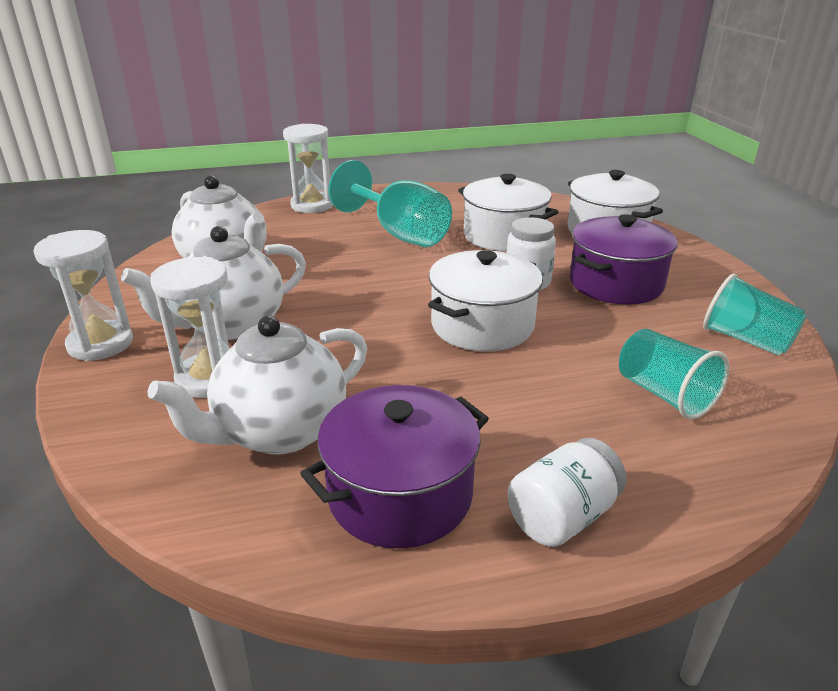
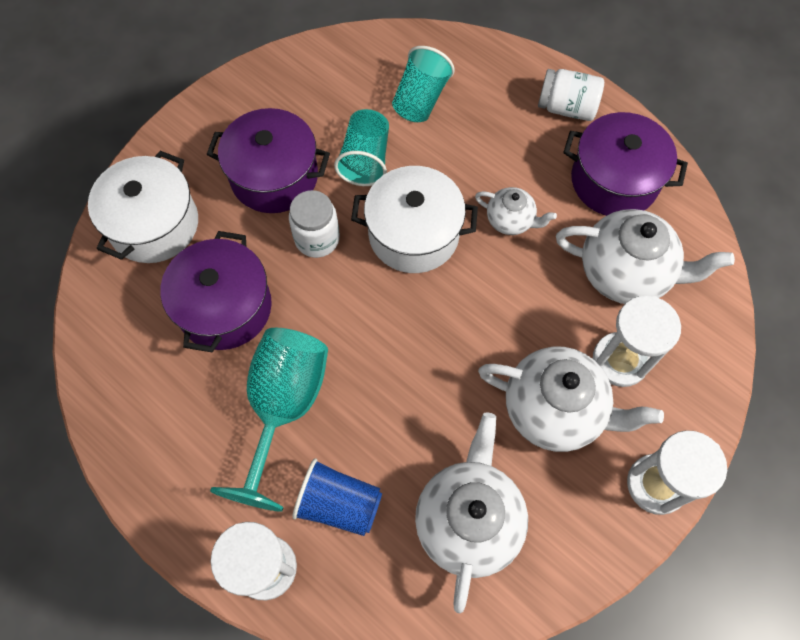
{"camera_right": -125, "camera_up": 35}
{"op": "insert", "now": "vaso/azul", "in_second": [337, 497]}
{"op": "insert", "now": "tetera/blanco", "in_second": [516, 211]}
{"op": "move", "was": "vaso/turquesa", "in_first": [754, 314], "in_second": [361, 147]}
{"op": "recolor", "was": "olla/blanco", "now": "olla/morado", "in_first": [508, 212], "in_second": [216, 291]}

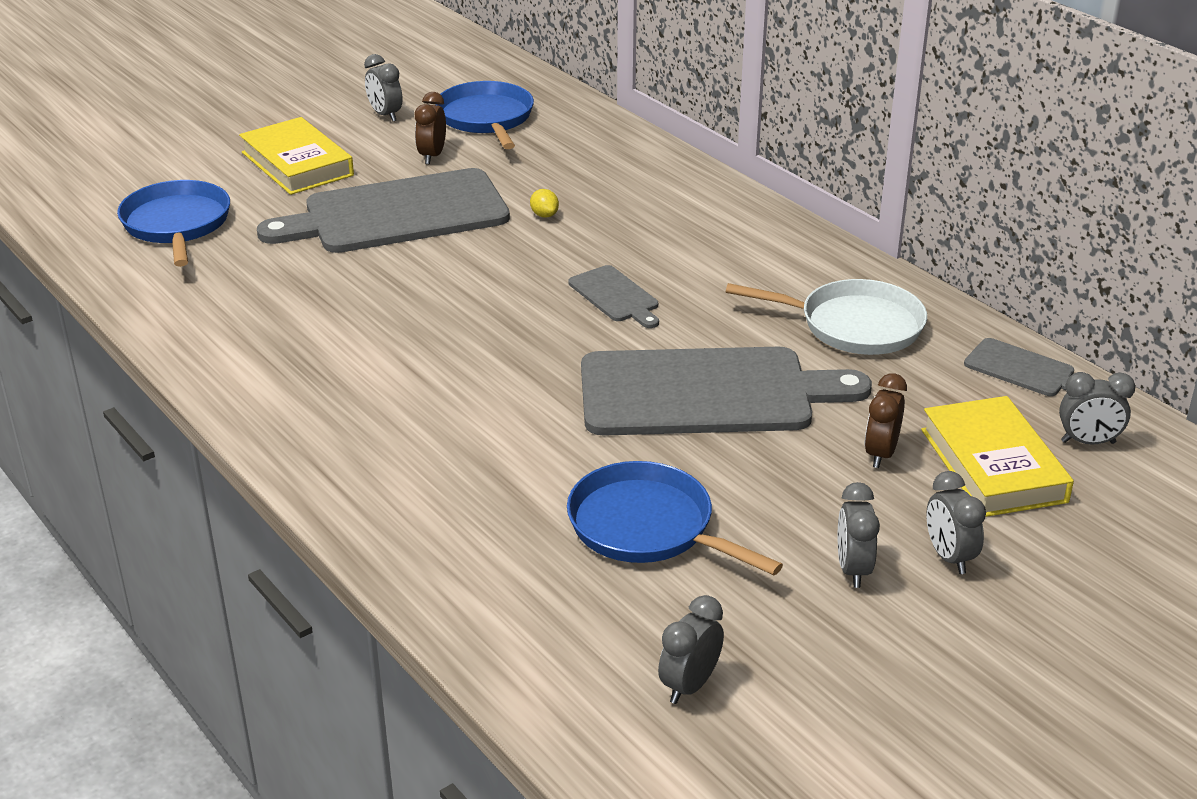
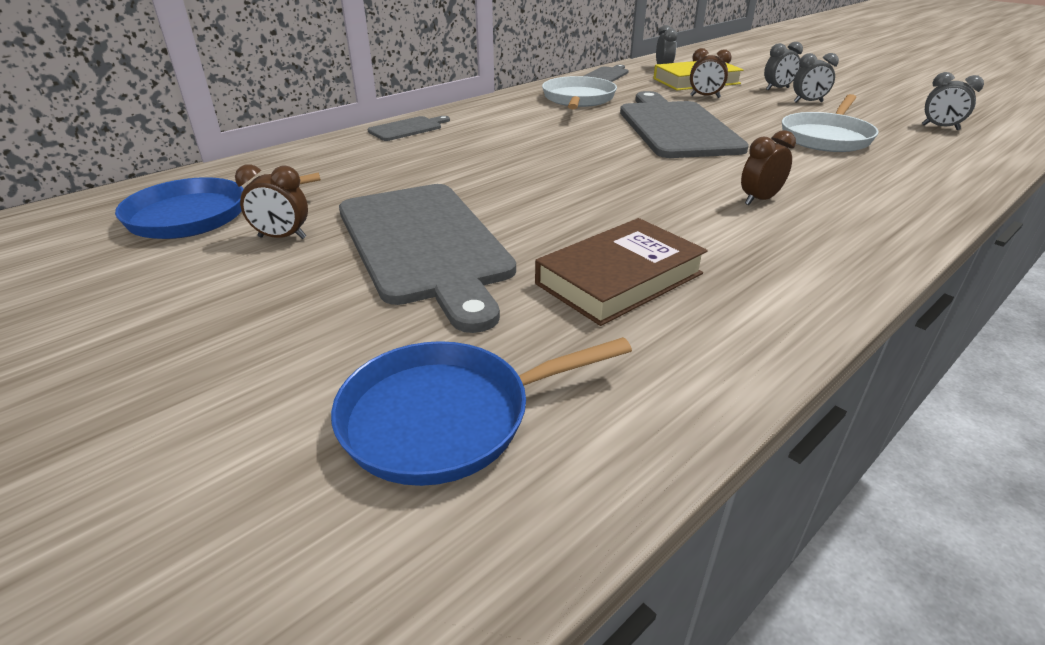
{"camera_right": -95, "camera_up": 0}
{"op": "delete", "was": "libro/amarillo", "in_first": [296, 156]}
{"op": "delete", "was": "despertador/gris", "in_first": [383, 87]}
{"op": "delete", "was": "limón/amarillo", "in_first": [544, 203]}
{"op": "insert", "now": "libro/marrón", "in_second": [621, 272]}
{"op": "insert", "now": "despertador/marrón", "in_second": [768, 167]}
{"op": "move", "was": "tabla de cortar/gris", "in_first": [613, 296], "in_second": [409, 128]}
{"op": "recolor", "was": "sartén/azul", "now": "sartén/blanco", "in_first": [675, 518], "in_second": [830, 123]}

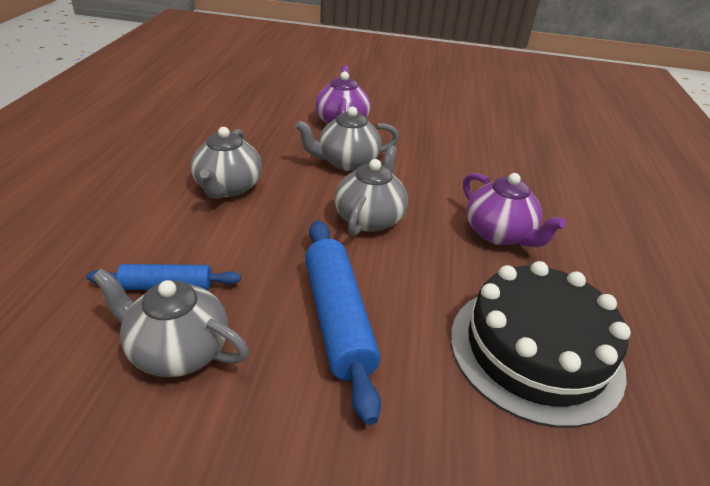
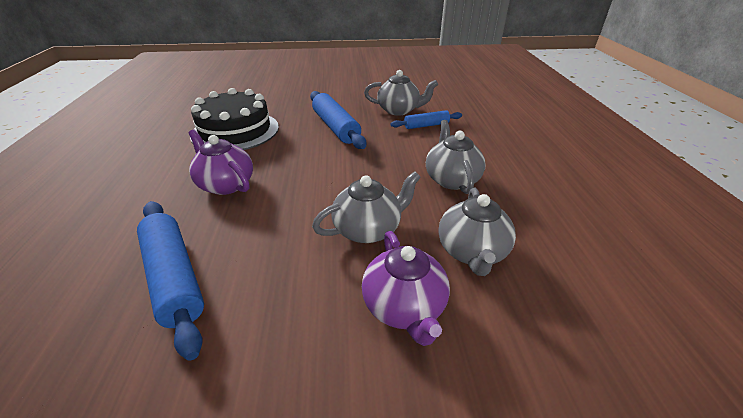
{"camera_right": 170, "camera_up": 0}
{"op": "insert", "now": "rodillo/azul", "in_second": [170, 281]}
{"op": "move", "was": "tetera/gris", "in_first": [371, 190], "in_second": [477, 232]}

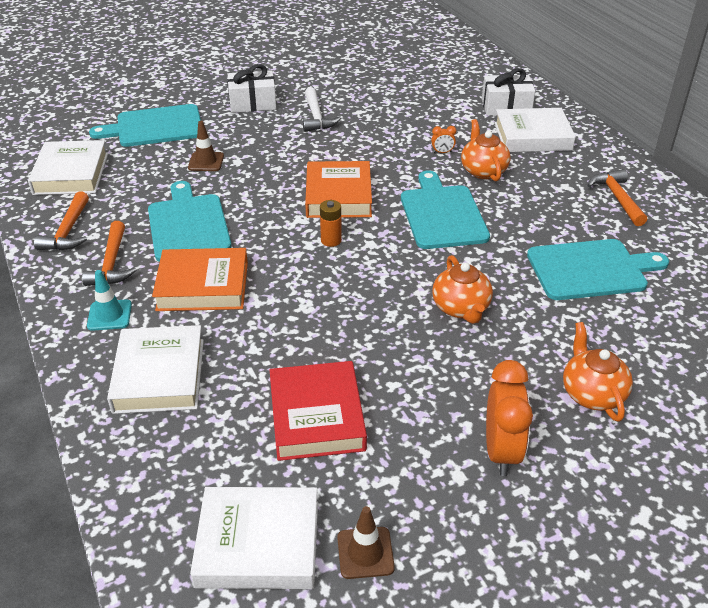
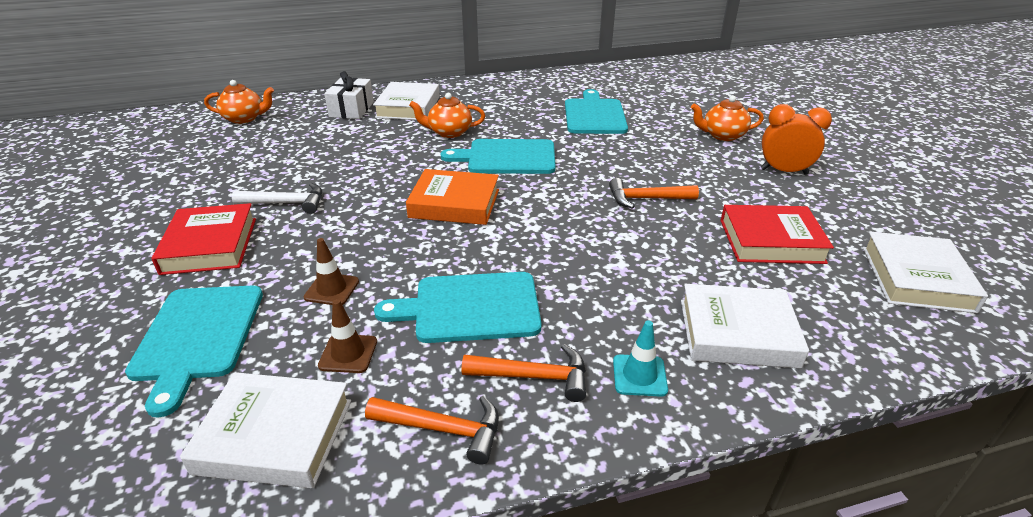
{"camera_right": -80, "camera_up": -5}
{"op": "delete", "was": "libro/naranja", "in_first": [200, 279]}
{"op": "delete", "was": "pila/naranja", "in_first": [331, 223]}
{"op": "delete", "was": "despertador/naranja", "in_first": [443, 139]}
{"op": "move", "was": "cono de tráfico/marrón", "in_first": [366, 542], "in_second": [347, 336]}
{"op": "move", "was": "tetera/naranja", "in_first": [462, 289], "in_second": [239, 102]}
{"op": "move", "was": "martillo/naranja", "in_first": [617, 197], "in_second": [654, 193]}
{"op": "replace", "was": "regalo/blanco", "now": "libro/rojo", "in_first": [251, 88], "in_second": [203, 239]}

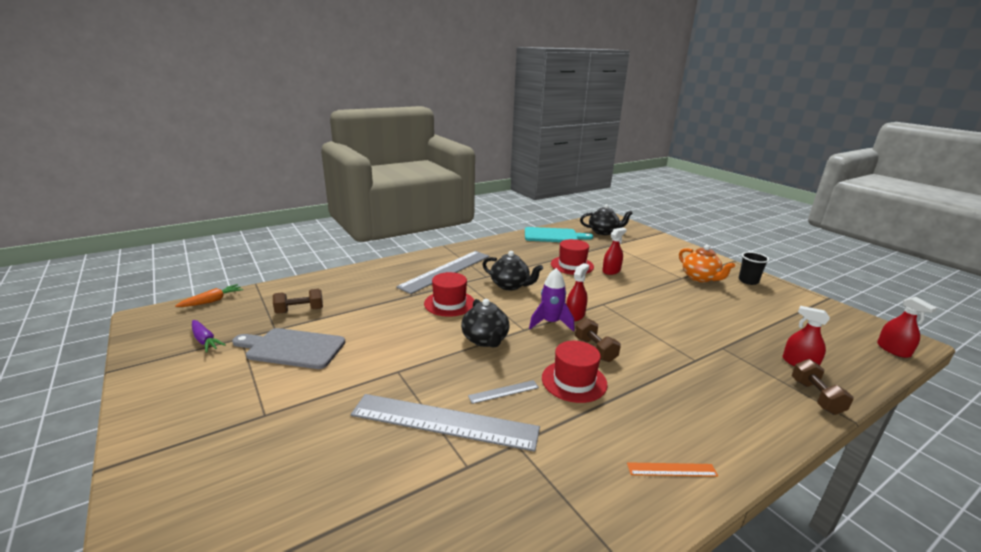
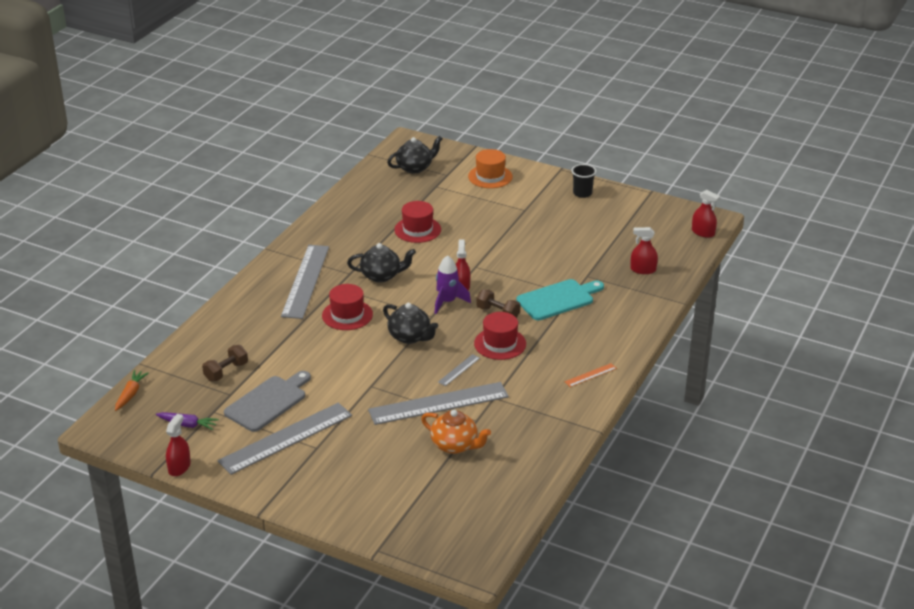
{"camera_right": -30, "camera_up": 10}
{"op": "delete", "was": "mancuerna/marrón", "in_first": [822, 387]}
{"op": "insert", "now": "regla/gris", "in_second": [285, 439]}
{"op": "insert", "now": "sombrero/naranja", "in_second": [490, 168]}
{"op": "move", "was": "tabla de cortar/turquesa", "in_first": [559, 234], "in_second": [560, 299]}
{"op": "move", "was": "pulverizador/rojo", "in_first": [614, 251], "in_second": [178, 445]}
{"op": "move", "was": "tetera/naranja", "in_first": [707, 263], "in_second": [456, 432]}
{"op": "rotate", "was": "tabla de cortar/gris", "in_first": [289, 348], "in_second": [267, 401], "clockwise": 150}

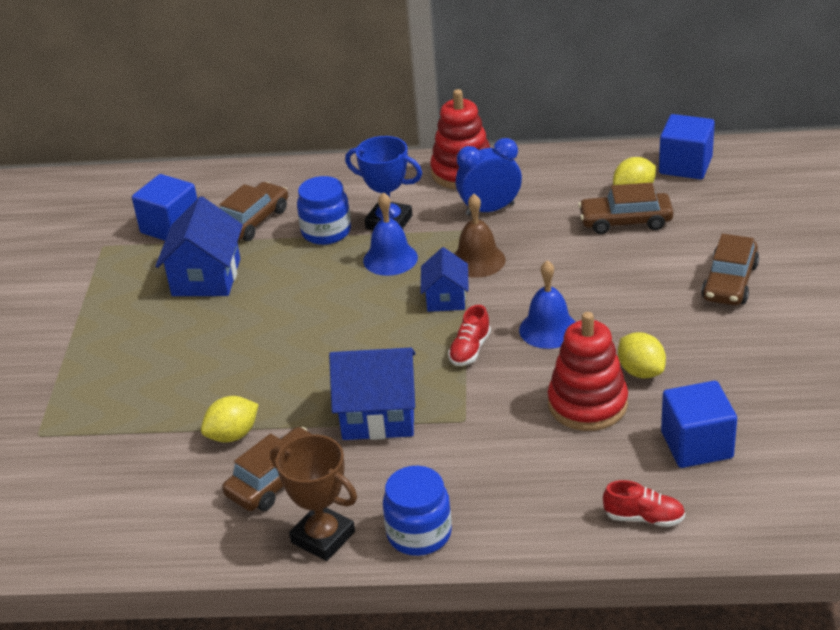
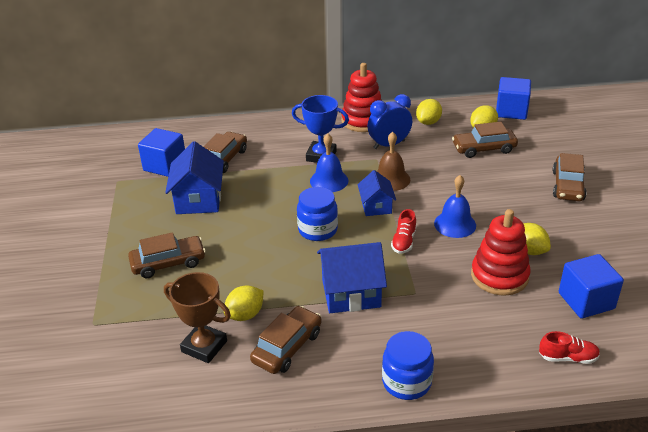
{"camera_right": -10, "camera_up": 0}
{"op": "insert", "now": "coche/marrón", "in_second": [167, 255]}
{"op": "insert", "now": "limón/amarillo", "in_second": [429, 112]}
{"op": "move", "was": "trofeo/marrón", "in_first": [313, 497], "in_second": [197, 317]}
{"op": "move", "was": "tarro/azul", "in_first": [324, 210], "in_second": [317, 214]}

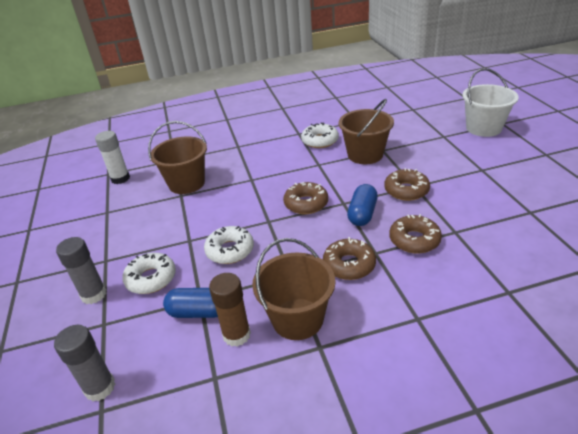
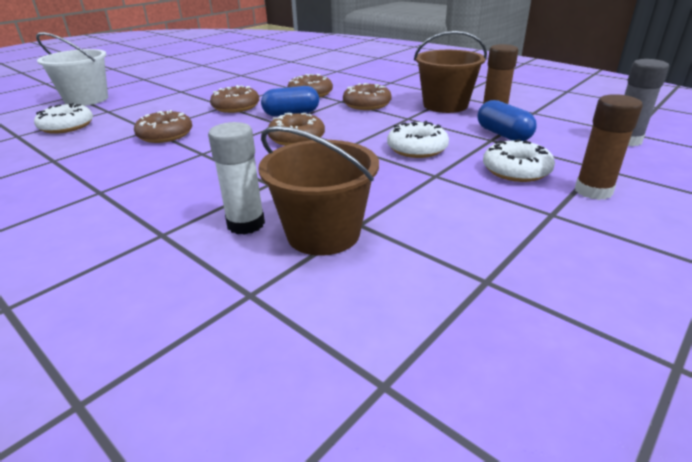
{"camera_right": -125, "camera_up": -5}
{"op": "move", "was": "barra de pegamento/blanco", "in_first": [112, 157], "in_second": [236, 178]}
{"op": "move", "was": "rosquilla/blanco", "in_first": [320, 135], "in_second": [63, 118]}
{"op": "replace", "was": "balde/marrón", "now": "rosquilla/marrón", "in_first": [366, 131], "in_second": [163, 126]}
{"op": "recolor", "was": "barra de pegamento/gris", "now": "barra de pegamento/marrón", "in_first": [81, 270], "in_second": [609, 147]}

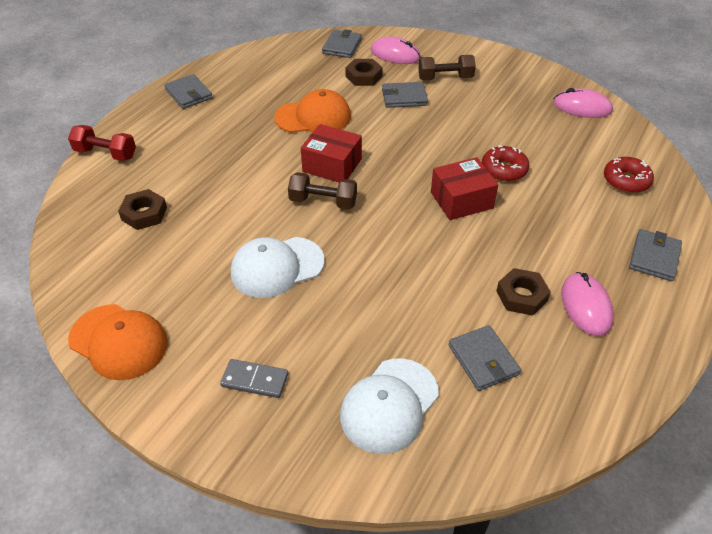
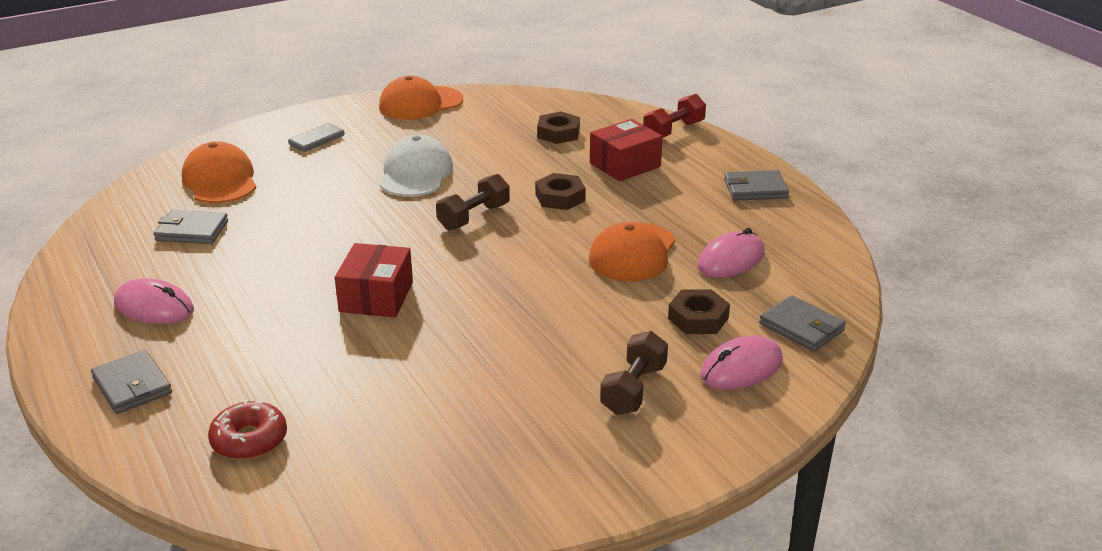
{"camera_right": 120, "camera_up": -15}
{"op": "delete", "was": "cartera/gris", "in_first": [405, 95]}
{"op": "delete", "was": "rosquilla/rojo", "in_first": [505, 164]}
{"op": "move", "was": "caja/rojo", "in_first": [331, 153], "in_second": [626, 150]}
{"op": "move", "was": "tuerca/marrón", "in_first": [523, 292], "in_second": [560, 191]}
{"op": "move", "was": "ratón/rosa", "in_first": [583, 103], "in_second": [731, 253]}
{"op": "recolor", "was": "gorra/blanco", "now": "gorra/naranja", "in_first": [389, 406], "in_second": [219, 172]}

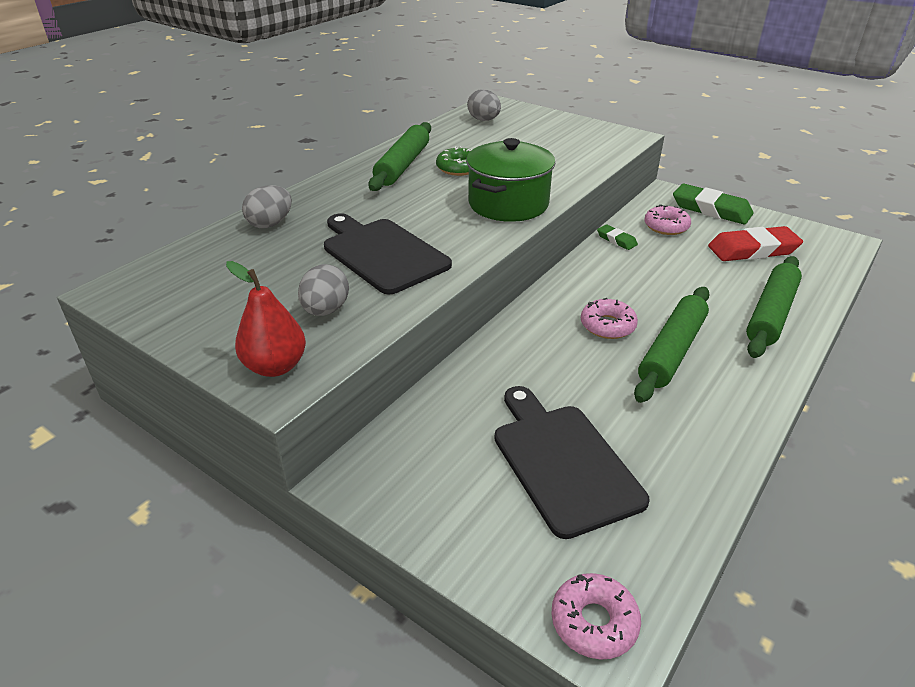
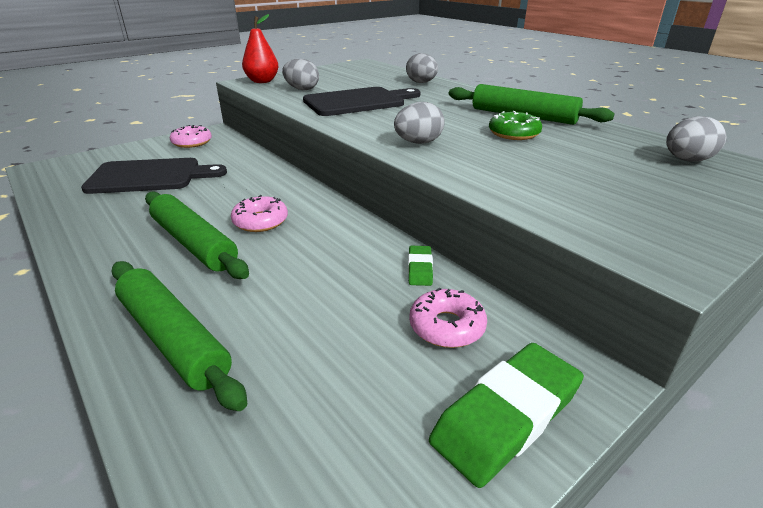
{"camera_right": 105, "camera_up": -5}
{"op": "delete", "was": "goma de borrar/rojo", "in_first": [755, 243]}
{"op": "move", "was": "rosquilla/rosa", "in_first": [596, 616], "in_second": [191, 136]}
{"op": "replace", "was": "olla/verde", "now": "huevo/gris", "in_first": [511, 180], "in_second": [419, 123]}
{"op": "rotate", "was": "goma de borrar/verde", "in_first": [617, 237], "in_second": [420, 266], "clockwise": -60}

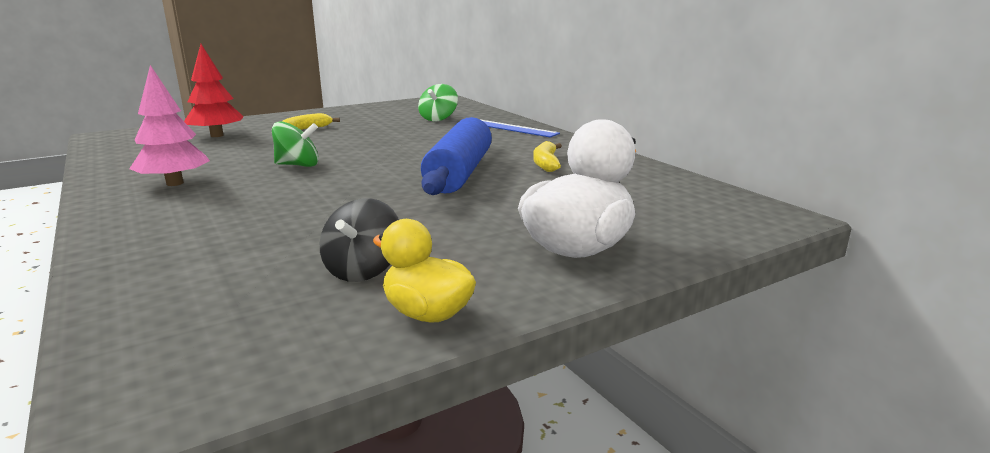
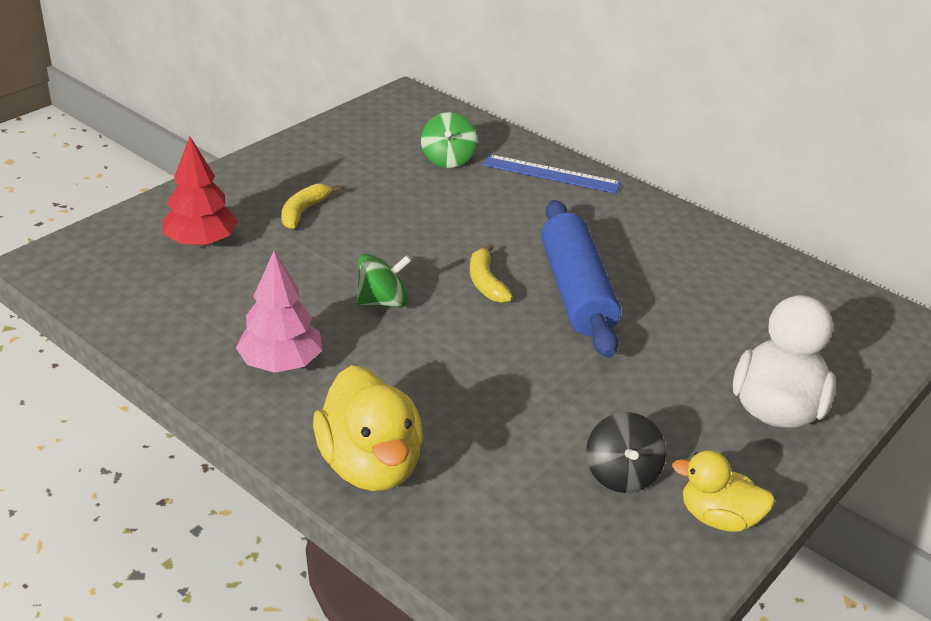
{"camera_right": -20, "camera_up": 15}
{"op": "insert", "now": "pato/amarillo", "in_second": [368, 428]}
{"op": "move", "was": "plátano/amarillo", "in_first": [547, 156], "in_second": [491, 273]}

